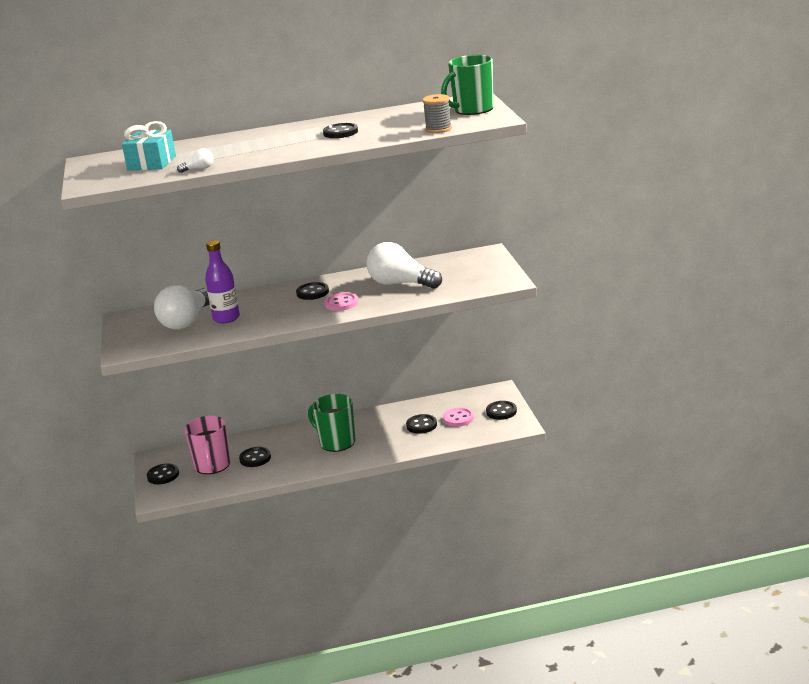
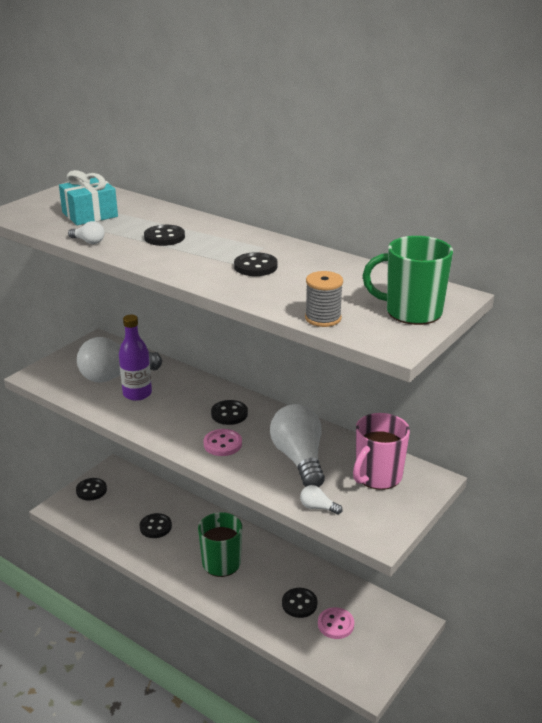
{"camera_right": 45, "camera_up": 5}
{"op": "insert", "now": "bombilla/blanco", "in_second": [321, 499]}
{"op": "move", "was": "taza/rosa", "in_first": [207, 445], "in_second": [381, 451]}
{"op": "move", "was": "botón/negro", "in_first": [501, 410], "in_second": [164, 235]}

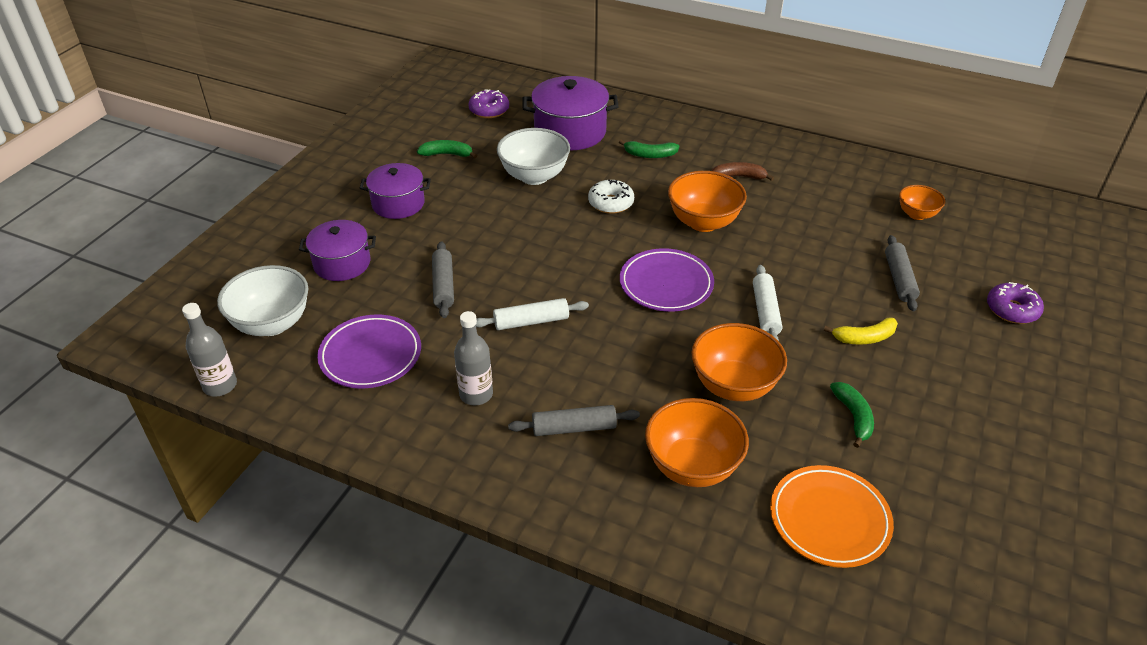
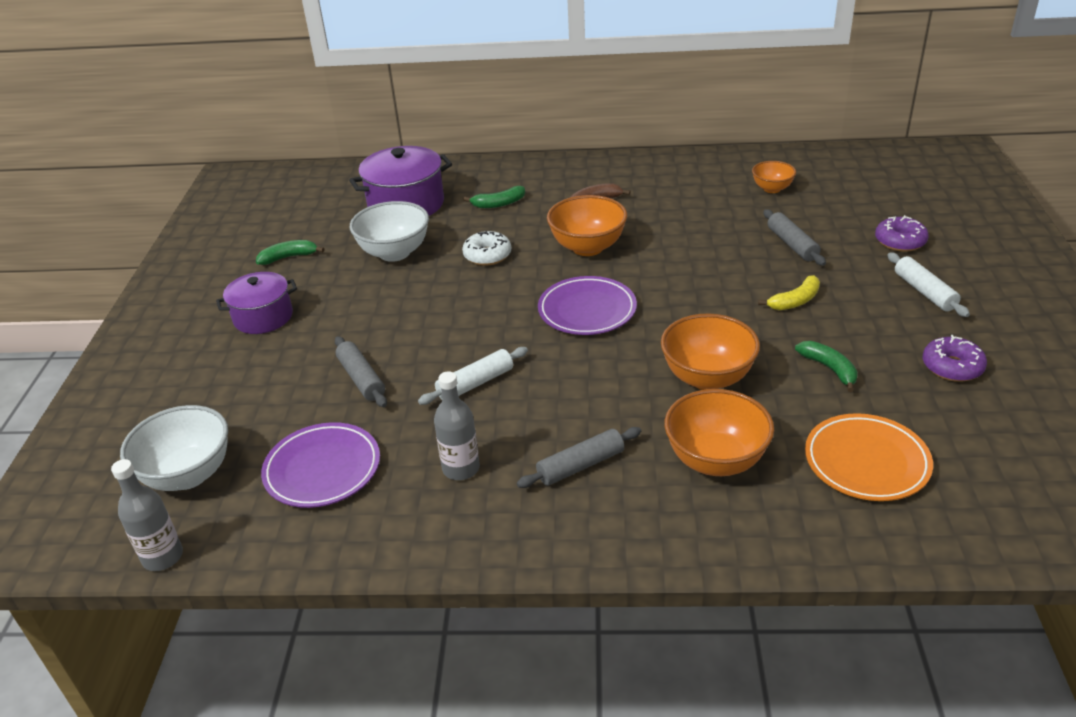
{"camera_right": -20, "camera_up": -5}
{"op": "delete", "was": "olla/morado", "in_first": [337, 250]}
{"op": "move", "was": "rosquilla/morado", "in_first": [488, 103], "in_second": [955, 358]}
{"op": "move", "was": "rodillo/blanco", "in_first": [767, 303], "in_second": [928, 284]}

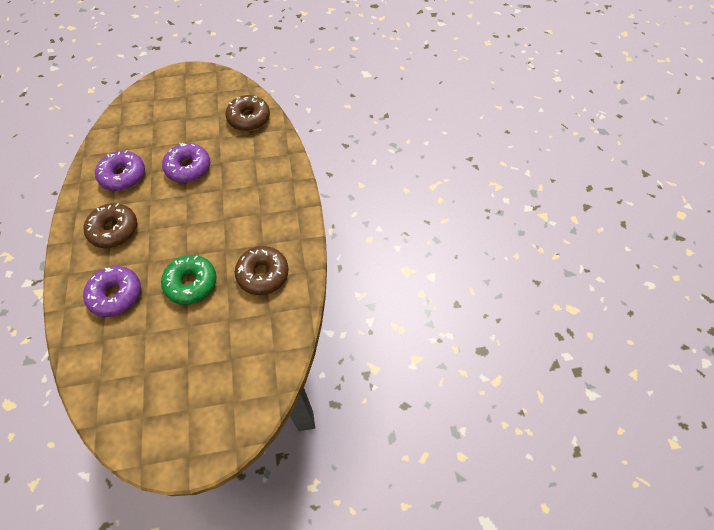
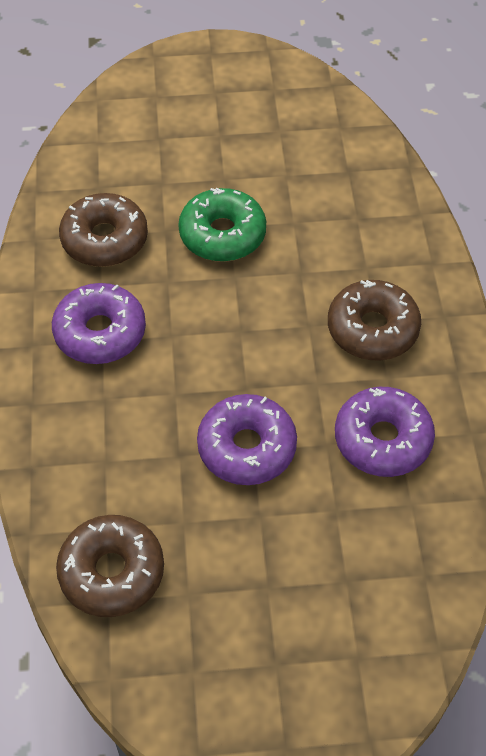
{"camera_right": -175, "camera_up": -5}
{"op": "move", "was": "rosquilla/morado", "in_first": [112, 291], "in_second": [99, 323]}

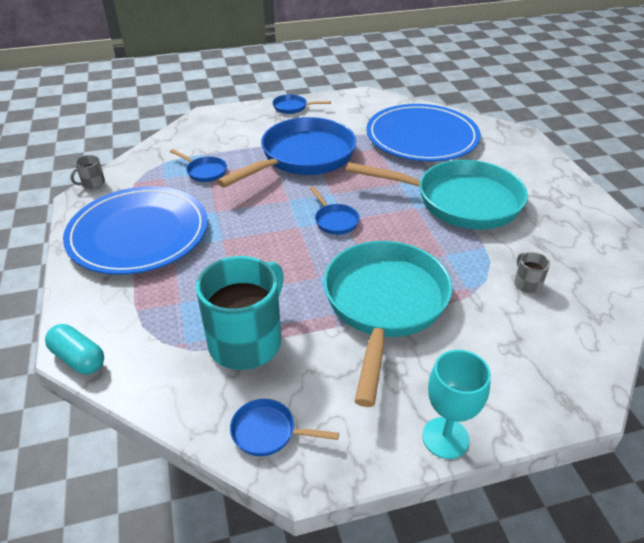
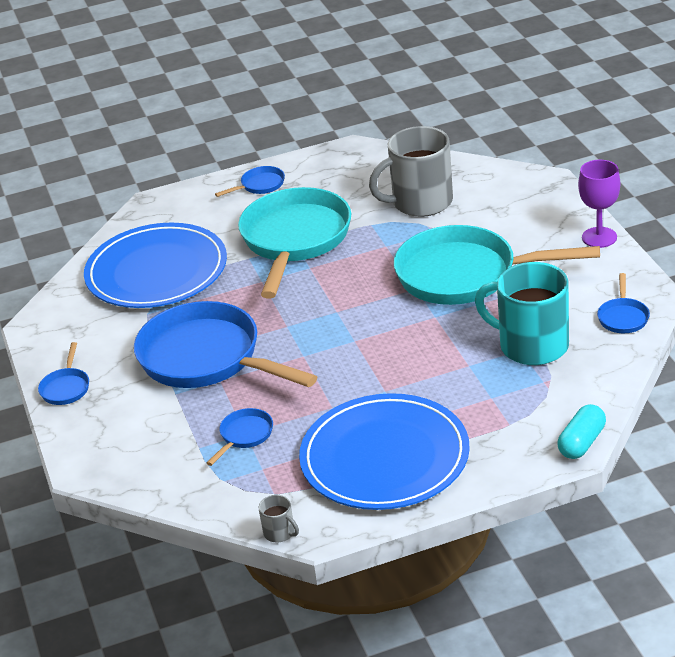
{"camera_right": -90, "camera_up": -5}
{"op": "move", "was": "sartén/azul", "in_first": [335, 211], "in_second": [250, 181]}
{"op": "recolor", "was": "copa/turquesa", "now": "copa/morado", "in_first": [456, 404], "in_second": [599, 204]}
{"op": "resize", "was": "taza/gris", "in_first": [532, 272], "in_second": [411, 171], "ratio": 2.41}

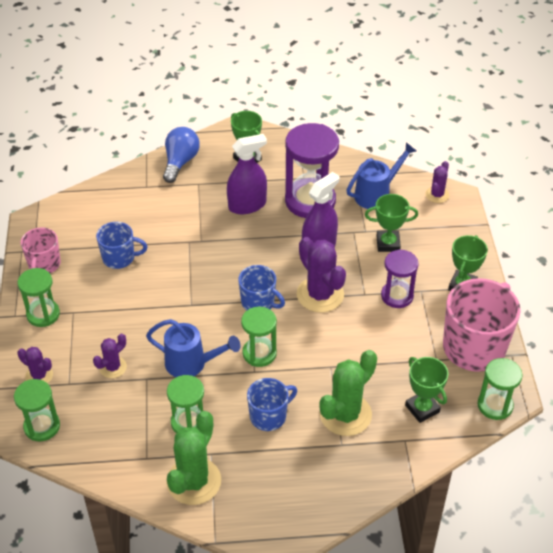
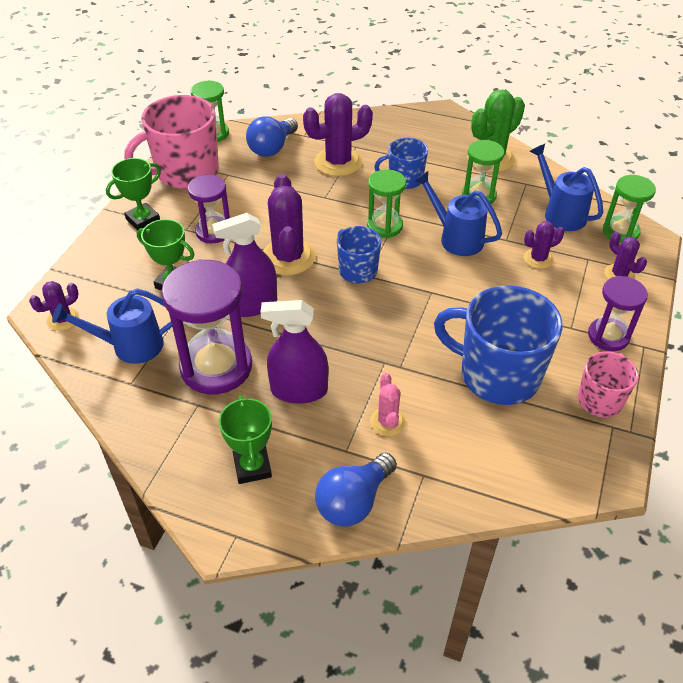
{"camera_right": -155, "camera_up": 0}
{"op": "insert", "now": "cactus/rosa", "in_second": [388, 404]}
{"op": "insert", "now": "regadera/azul", "in_second": [566, 187]}
{"op": "replace", "was": "trofeo/verde", "now": "bombilla/azul", "in_first": [426, 390], "in_second": [272, 137]}
{"op": "recolor", "was": "reloj de arena/verde", "now": "reloj de arena/morado", "in_first": [38, 297], "in_second": [618, 313]}
{"op": "recolor", "was": "cactus/verde", "now": "cactus/morado", "in_first": [348, 393], "in_second": [338, 134]}
{"op": "resize", "was": "taza/azul", "in_first": [121, 245], "in_second": [498, 345], "ratio": 1.82}

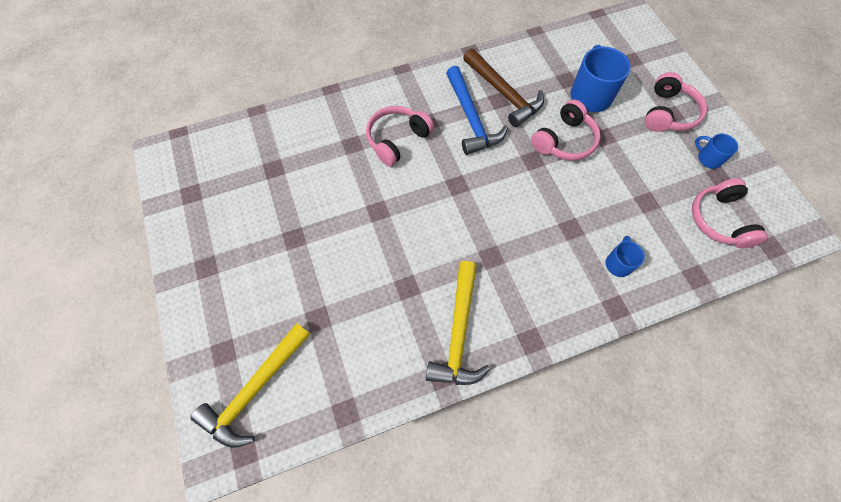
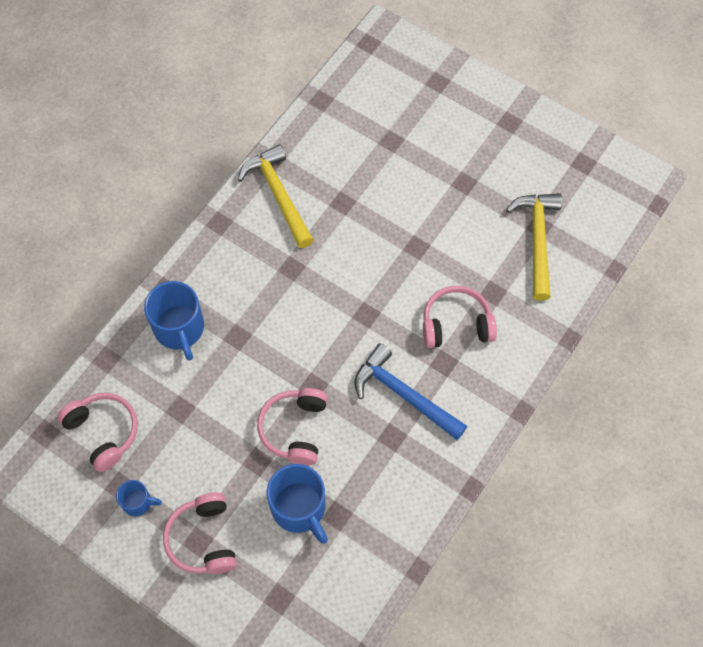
{"camera_right": 145, "camera_up": 0}
{"op": "delete", "was": "martillo/marrón", "in_first": [503, 88]}
{"op": "move", "was": "martillo/amarillo", "in_first": [250, 385], "in_second": [534, 247]}
{"op": "rotate", "was": "auriculares/rosa", "in_first": [400, 136], "in_second": [460, 317], "clockwise": -105}
{"op": "resize", "was": "taza/azul", "in_first": [625, 256], "in_second": [174, 321], "ratio": 1.85}

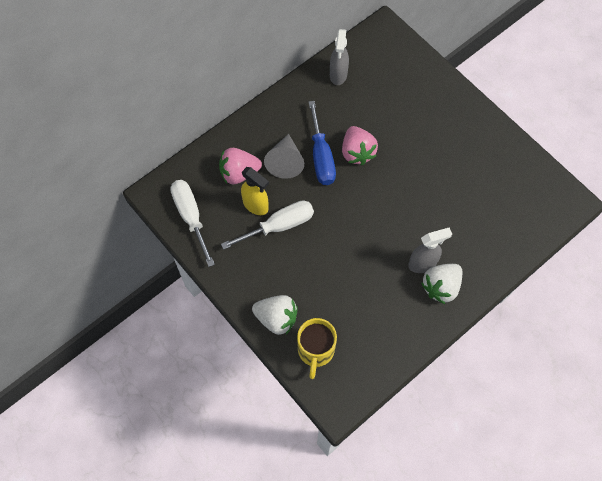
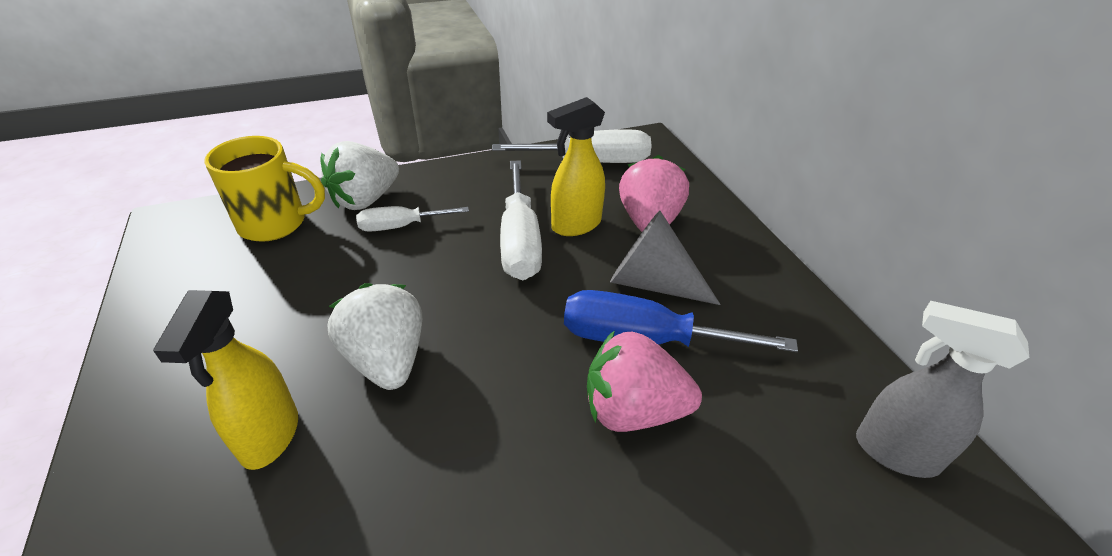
{"camera_right": 110, "camera_up": -25}
{"op": "insert", "now": "destornillador/blanco", "in_second": [412, 219]}
{"op": "move", "was": "fresa/blanco", "in_first": [441, 284], "in_second": [374, 336]}
{"op": "recolor", "was": "pulverizador/gris", "now": "pulverizador/amarillo", "in_first": [430, 250], "in_second": [225, 380]}
{"op": "rotate", "was": "taza/amarillo", "in_first": [317, 348], "in_second": [264, 189], "clockwise": 150}

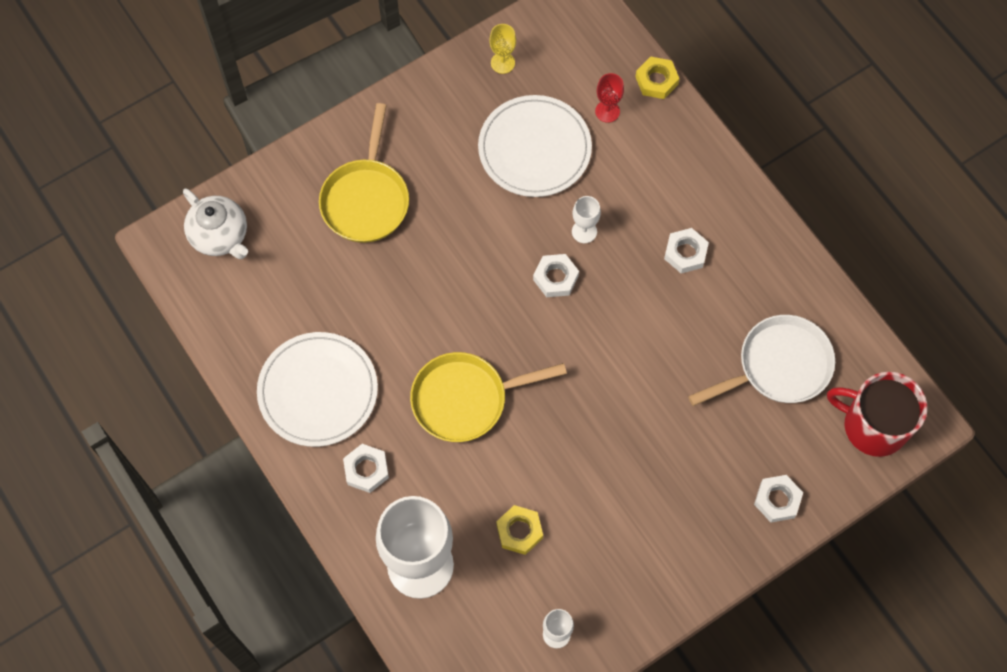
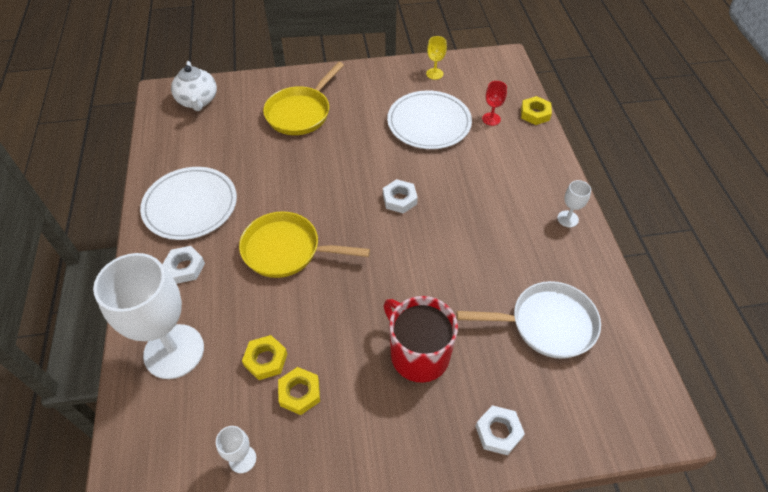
{"camera_right": 25, "camera_up": -15}
{"op": "delete", "was": "tuerca/blanco", "in_first": [686, 250]}
{"op": "insert", "now": "tuerca/amarillo", "in_second": [299, 391]}
{"op": "move", "was": "copa/blanco", "in_first": [586, 219], "in_second": [574, 203]}
{"op": "move", "was": "taza/rojo", "in_first": [877, 414], "in_second": [421, 339]}

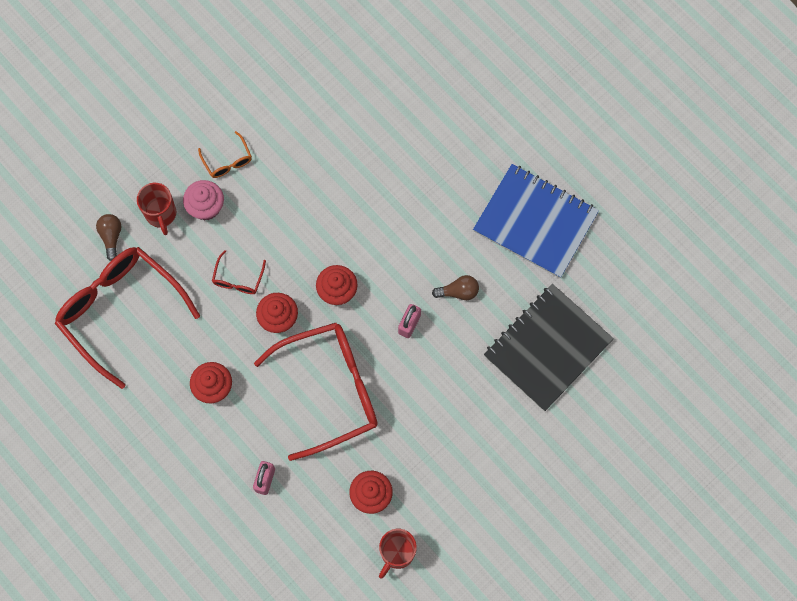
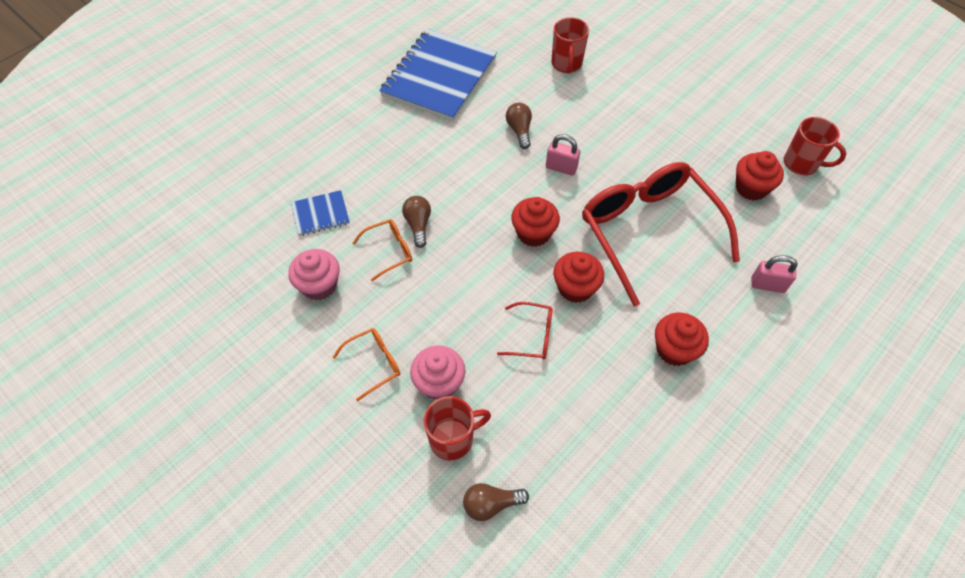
{"camera_right": -95, "camera_up": -15}
{"op": "delete", "was": "gafas/rojo", "in_first": [127, 318]}
{"op": "insert", "now": "magdalena/rosa", "in_second": [314, 274]}
{"op": "insert", "now": "cuaderno/azul", "in_second": [320, 213]}
{"op": "insert", "now": "gafas/naranja", "in_second": [382, 250]}
{"op": "insert", "now": "bombilla/marrón", "in_second": [416, 222]}
{"op": "replace", "was": "cuaderno/negro", "now": "taza/rojo", "in_first": [549, 347], "in_second": [570, 45]}

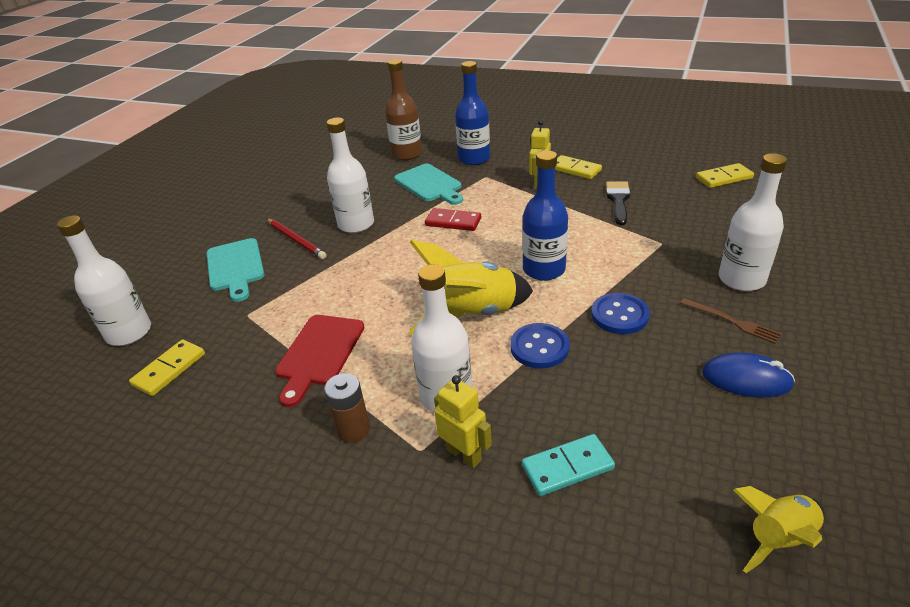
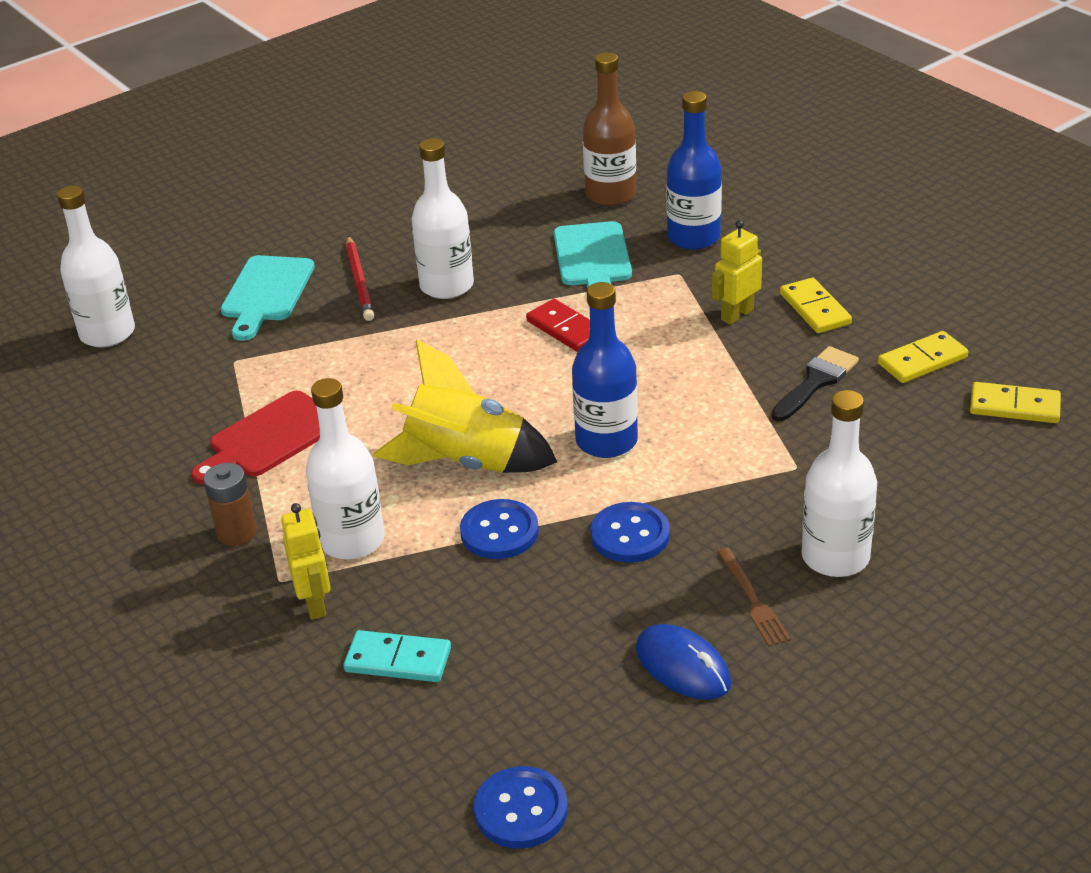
{"camera_right": 30, "camera_up": 0}
{"op": "move", "was": "ficha de dominó/amarillo", "in_first": [167, 367], "in_second": [923, 357]}
{"op": "replace", "was": "cohete/amarillo", "now": "botón/azul", "in_first": [778, 529], "in_second": [521, 807]}

